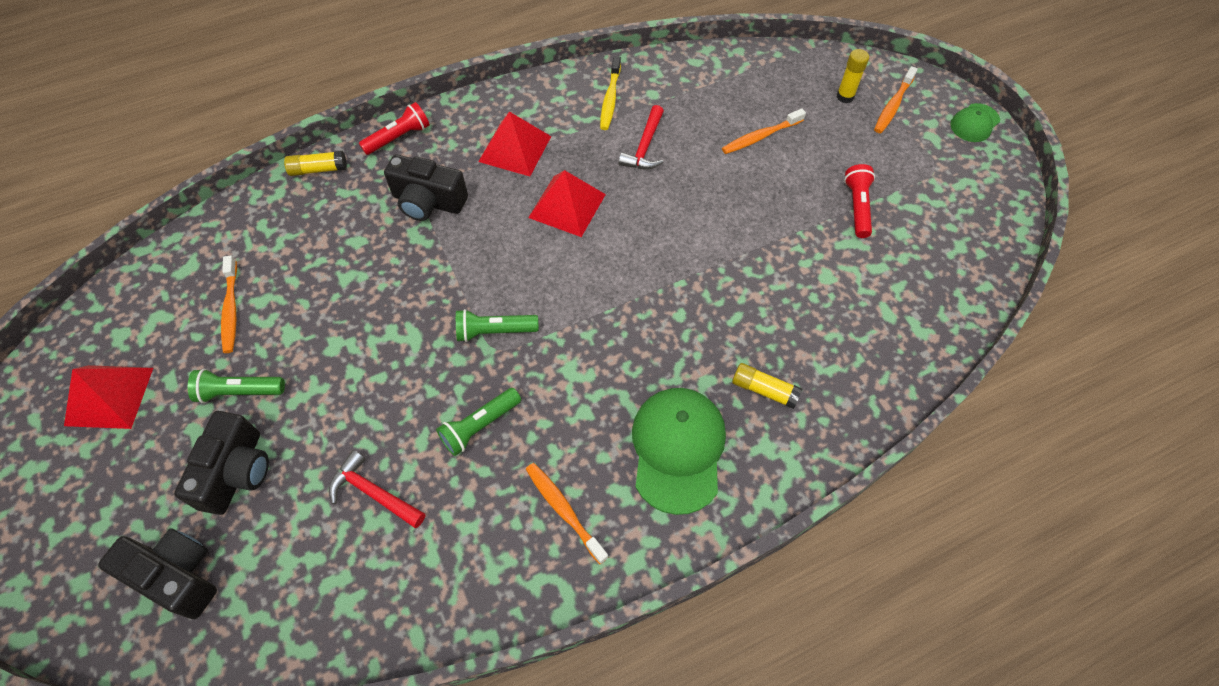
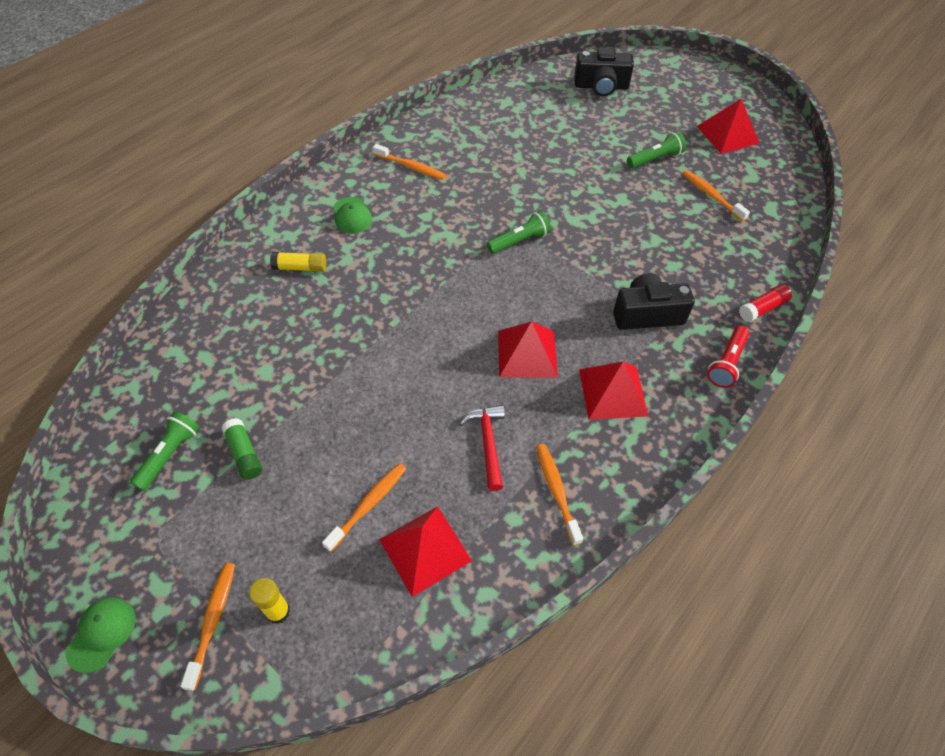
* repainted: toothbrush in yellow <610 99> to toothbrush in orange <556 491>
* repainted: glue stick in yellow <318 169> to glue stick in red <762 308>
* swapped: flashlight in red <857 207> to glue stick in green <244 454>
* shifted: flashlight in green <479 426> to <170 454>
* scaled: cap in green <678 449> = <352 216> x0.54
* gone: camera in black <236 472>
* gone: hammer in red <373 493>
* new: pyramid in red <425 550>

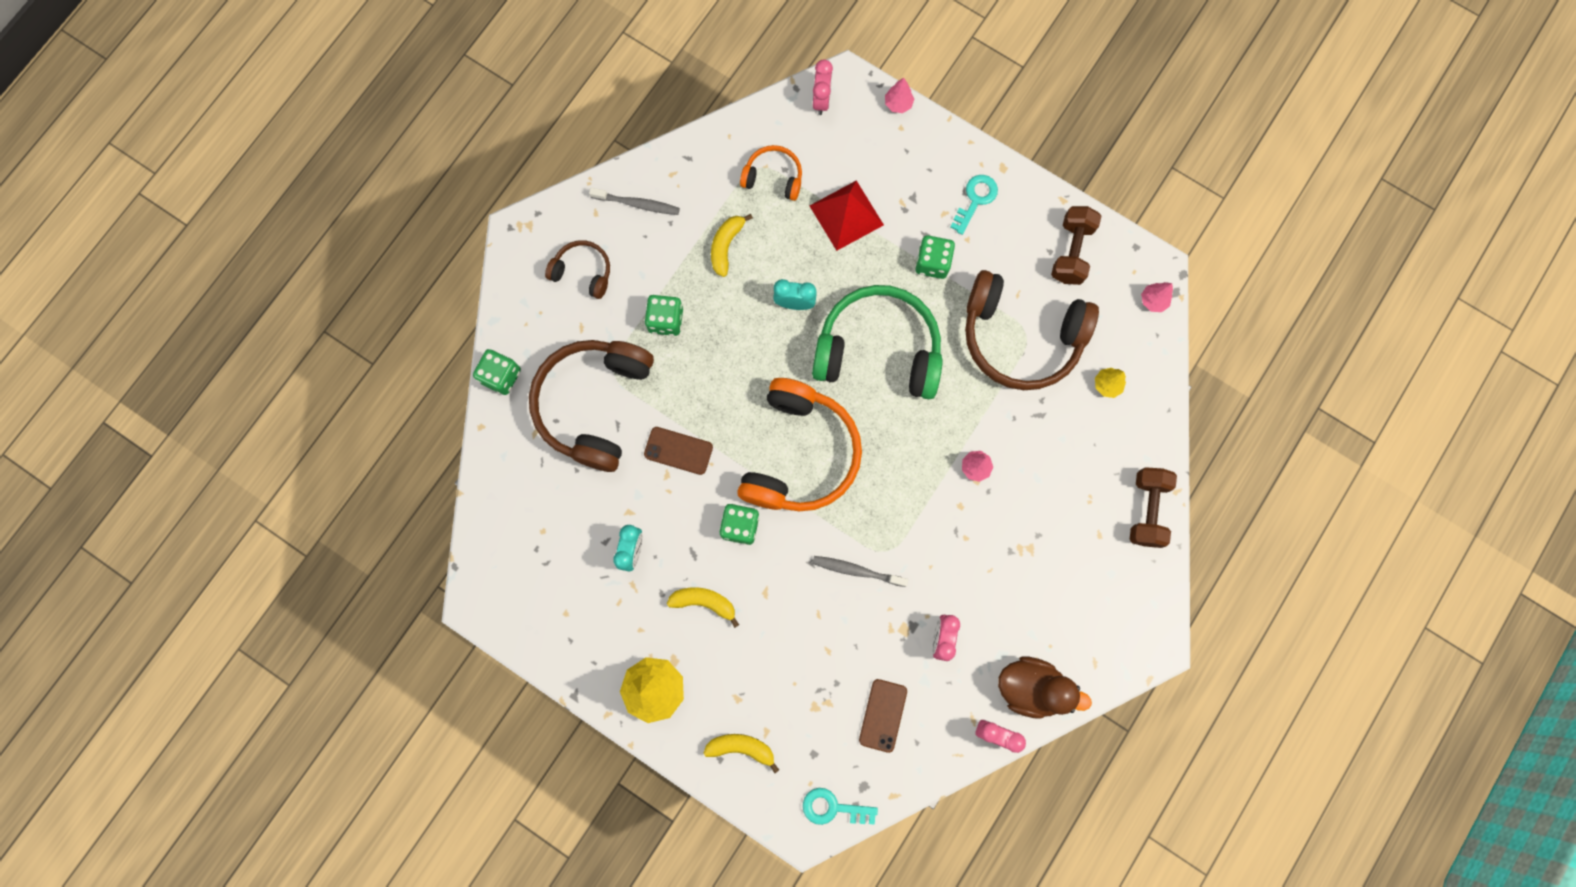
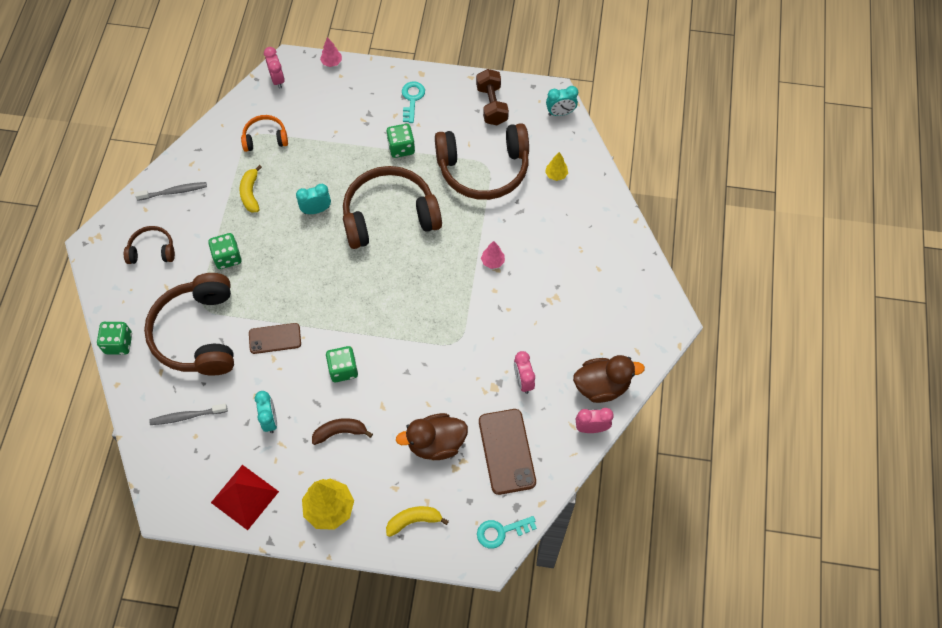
* shifted: pyramid in red <846 215> to <244 496>
* swapped: tree in pink <1153 301> to clock in turquoise <560 113>
* repainted: headphones in green <878 350> to headphones in brown <389 216>
* gone: headphones in orange <799 454>
* gone: dumbbell in brown <1146 510>
* shifted: toothbrush in grey <857 571> to <187 416>
* repainted: banana in yellow <704 602> to banana in brown <340 432>
* scaled: phone in brown <883 715> = <507 451> x1.57
* new: duck in brown <436 443>

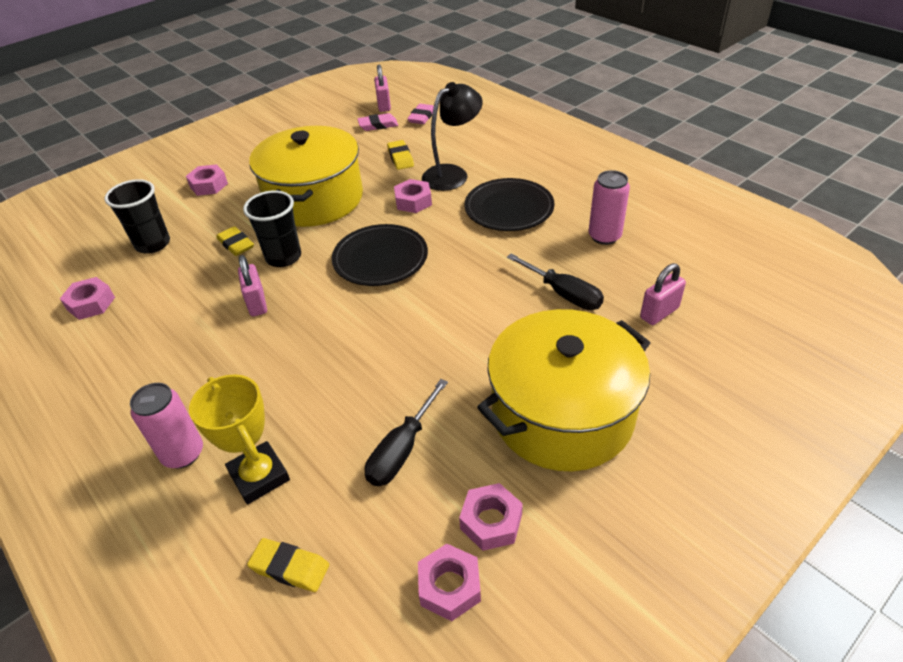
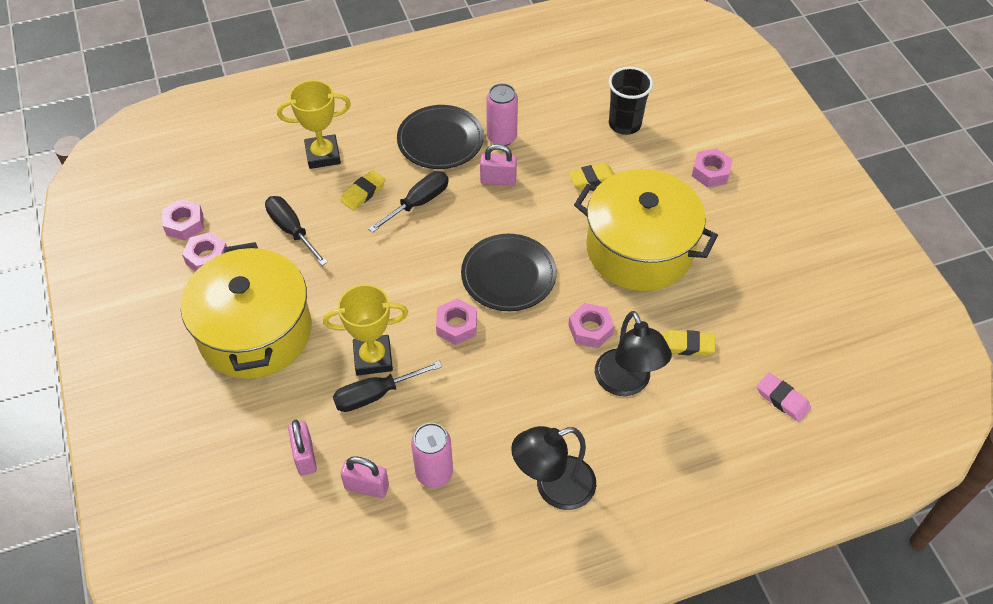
* shifted: padlock in pink <384 105> to <367 487>
* gone: eraser in pink <378 125>
* shifted: plate in black <509 209> to <440 140>
* gone: cup in black <283 257>
* shifted: nut in pink <91 303> to <456 325>
* shifted: can in pink <183 453> to <501 137>
* shifted: eraser in yellow <290 567> to <363 193>
* new: screwdriver in black <418 203>
* new: trophy in yellow <373 358>
* new: lamp in black <553 487>

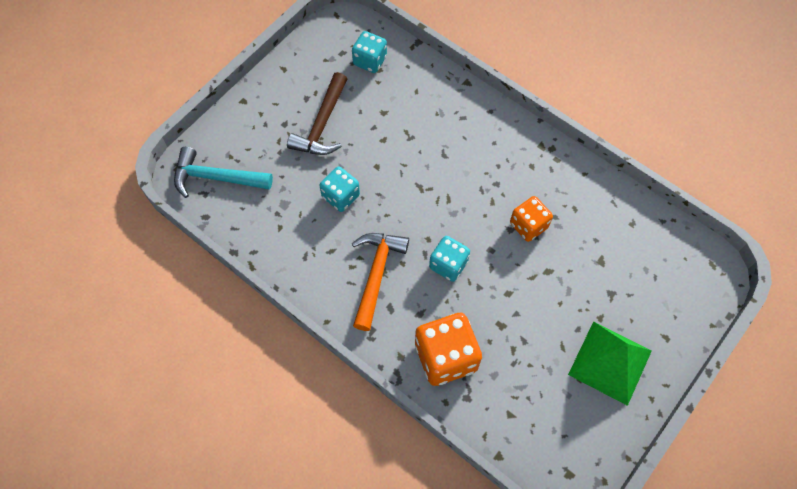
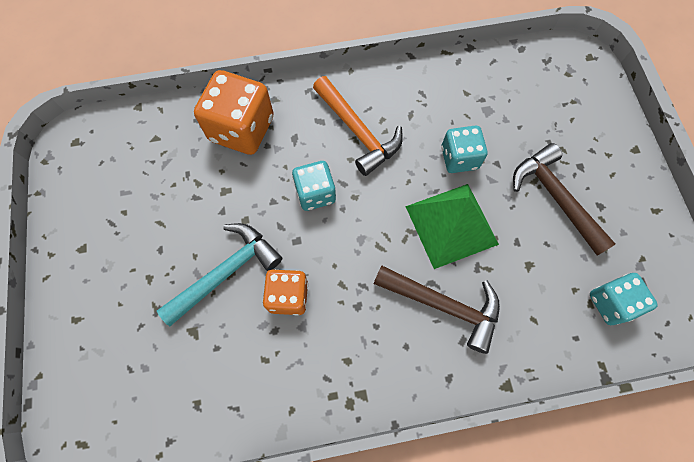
* shifted: hammer in turquoise <216 178> to <227 272>
* shifted: pyramid in green <610 362> to <451 225>
* new: hammer in brown <444 305>

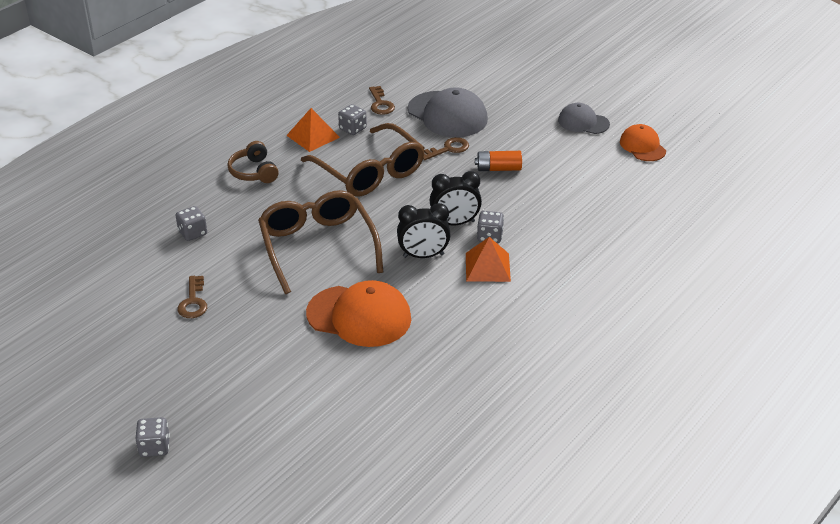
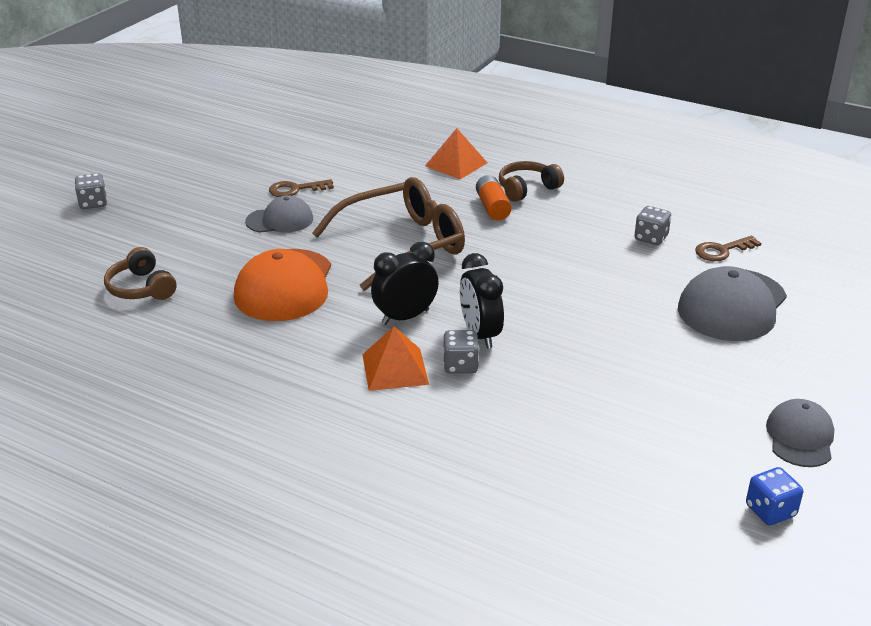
* shifted: pyramid in orange <313 136> to <456 164>
* gone: glasses in brown <369 172>
* swapped: cap in orange <642 146> to dice in blue <770 511>
* gone: key in brown <448 149>
* shifted: battery in orange <498 168> to <492 207>
* rotated: clock in black <423 256> = <405 317> 75 degrees clockwise
* gone: dice in grey <192 233>
* new: cap in grey <280 220>
* new: headphones in brown <141 288>

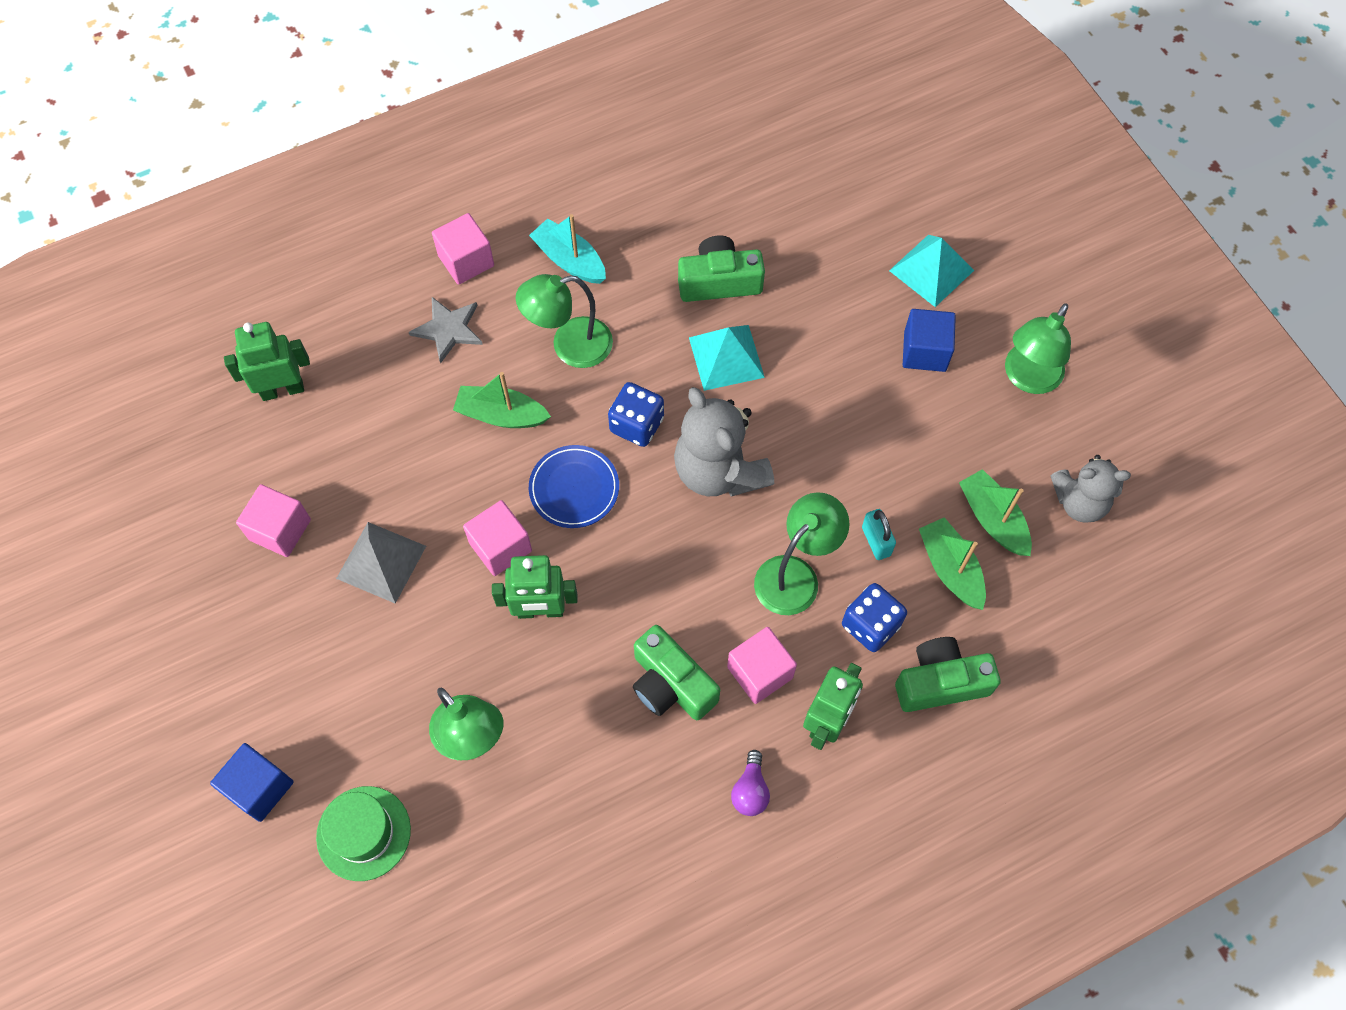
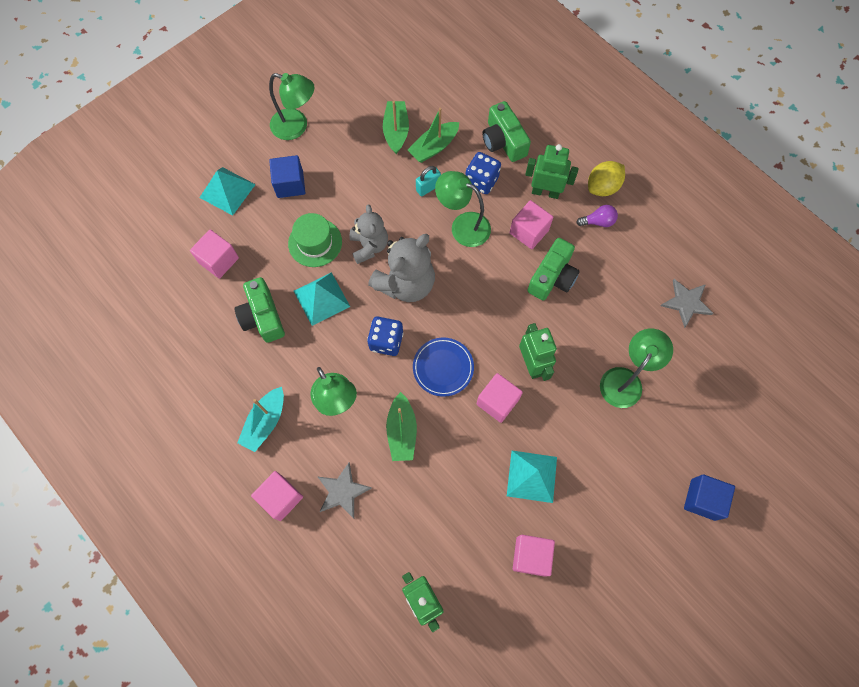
* shifted: teddy bear in grey <1079 502> to <369 246>
* rotated: boat in green <993 519> = <396 131> 135 degrees clockwise
* repainted: pyramid in grey <381 562> to pyramid in turquoise <531 476>
* shifted: hat in green <363 833> to <315 242>
* new: lemon in yellow <602 187>
* new: cube in pink <219 260>
* new: star in grey <686 302>

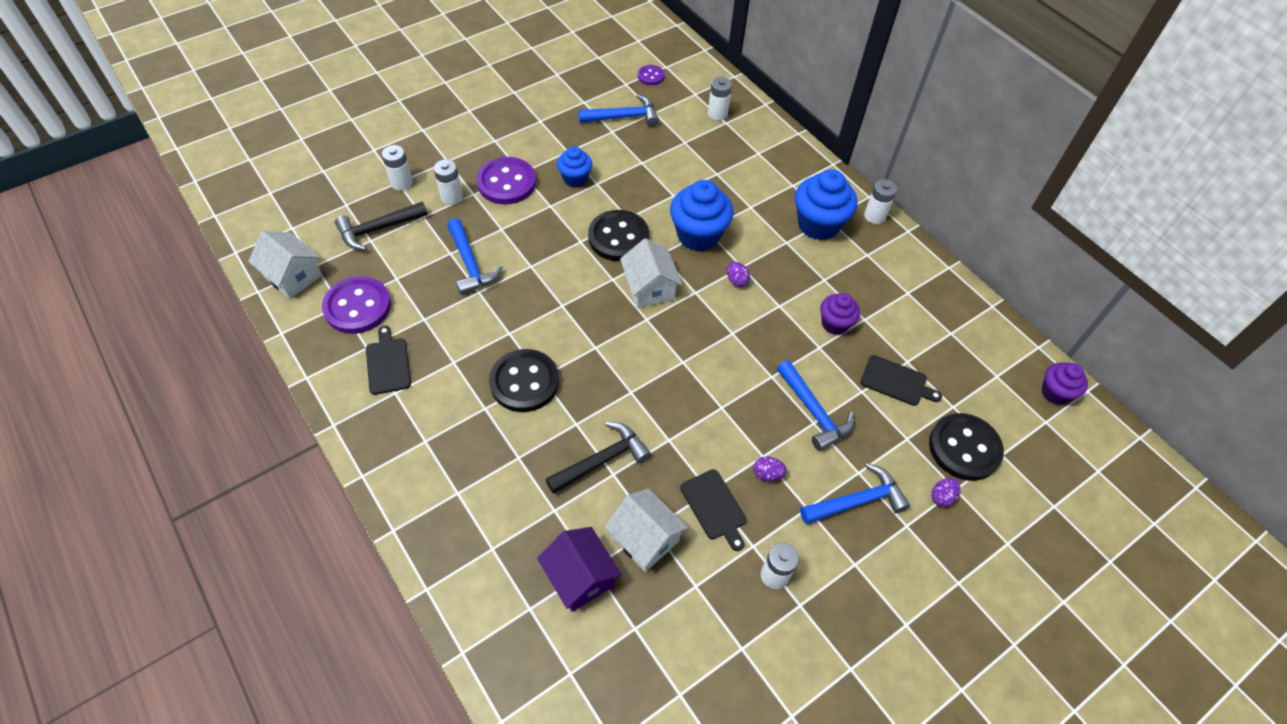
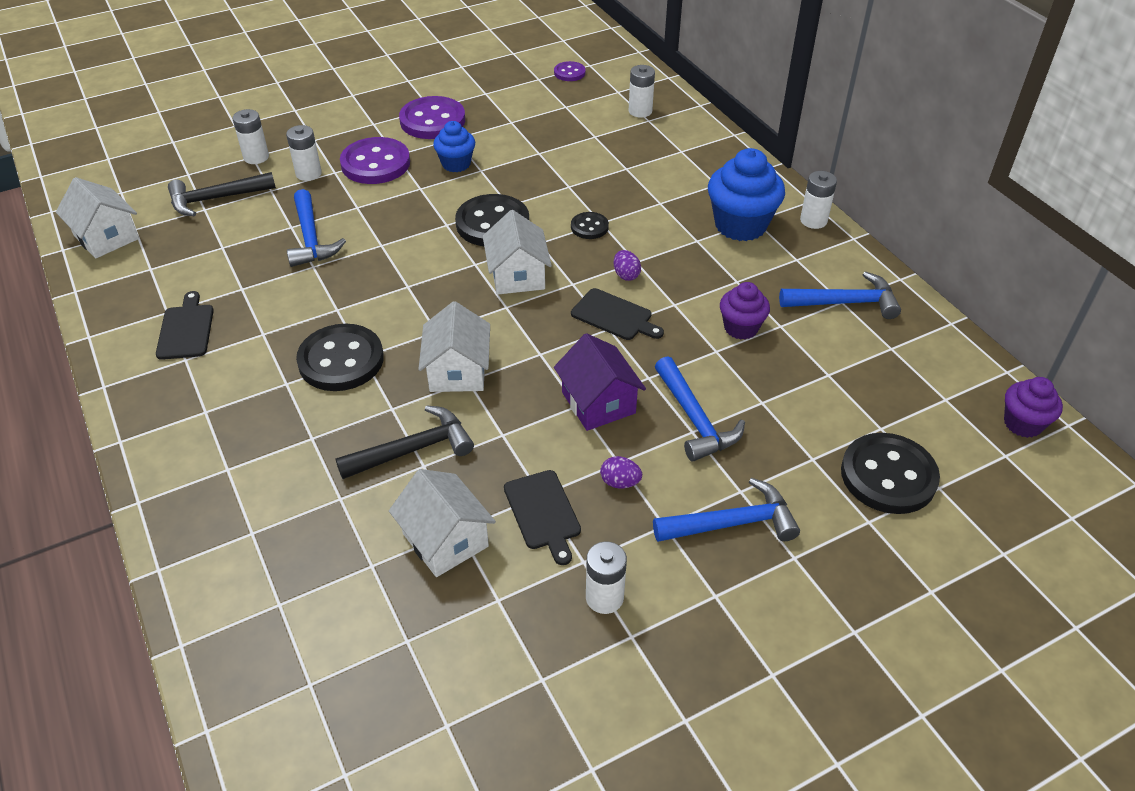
* shifted: hammer in blue <624 117> to <845 303>
* swapped: cupcake in blue <698 235> to button in black <589 227>
* shifted: button in purple <357 307> to <432 120>
* shifted: cutting board in black <896 381> to <614 316>
* gone: egg in purple <942 497>
* shifted: house in purple <580 577> to <598 403>
* new: house in white <458 371>

